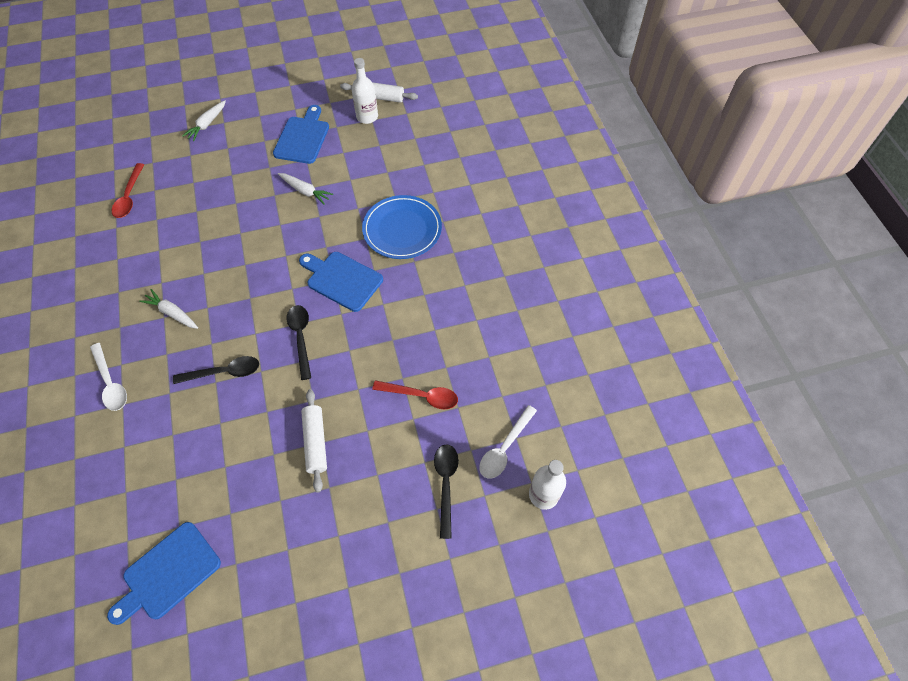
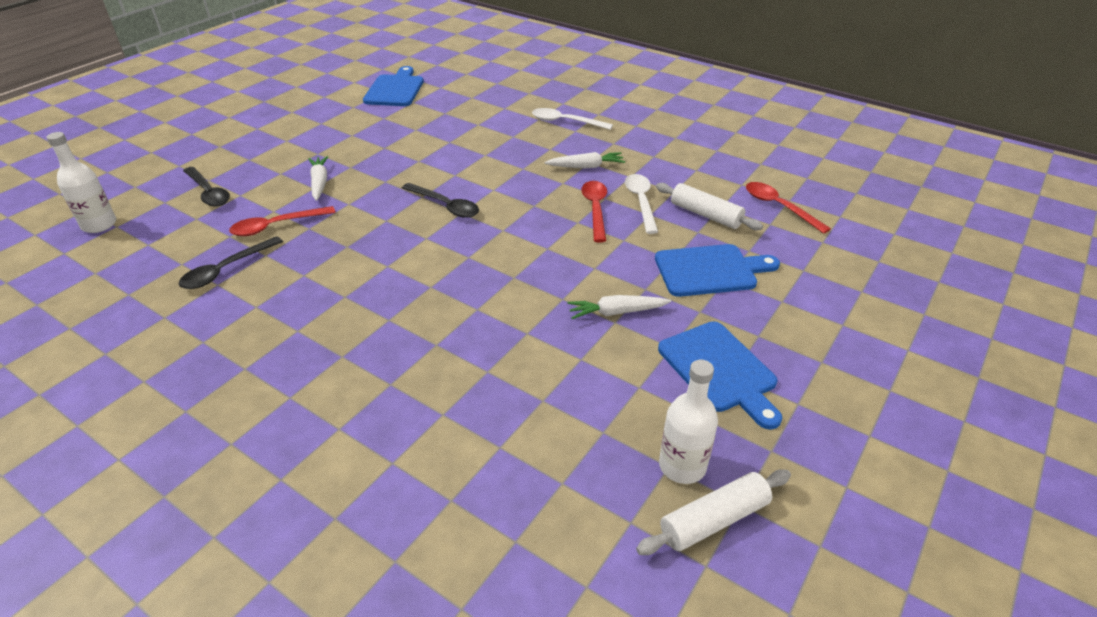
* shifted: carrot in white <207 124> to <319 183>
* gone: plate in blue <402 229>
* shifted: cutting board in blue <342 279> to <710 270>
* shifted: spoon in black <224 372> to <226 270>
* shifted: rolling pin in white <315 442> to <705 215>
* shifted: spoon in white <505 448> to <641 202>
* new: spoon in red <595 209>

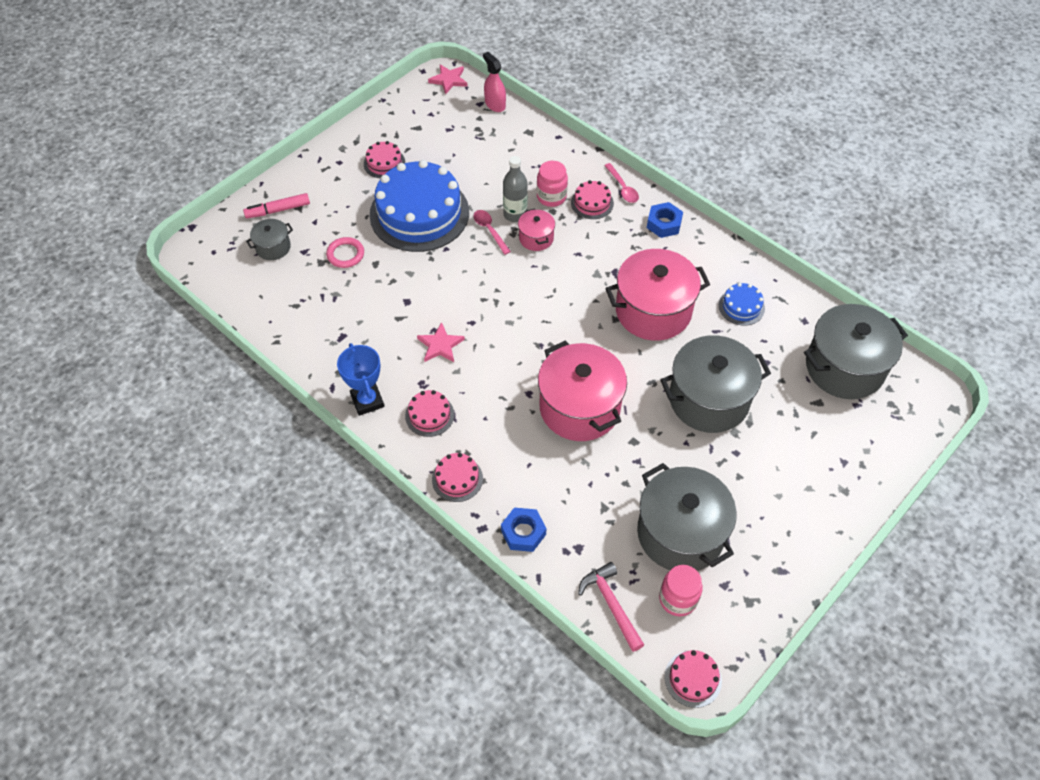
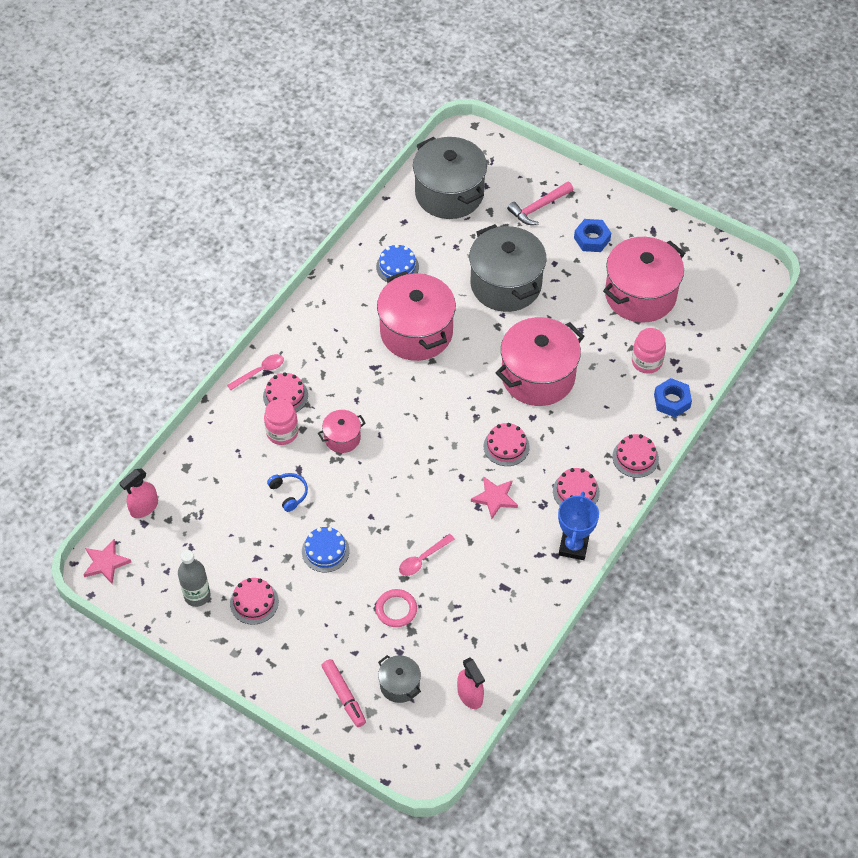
* shifted: bottle in grey <515 214> to <197 595>
* scaled: cake in blue <419 213> = <325 551> x0.43
* shifted: nut in blue <664 224> to <592 239>
* shifted: spoon in pink <489 230> to <422 559>
* rotated: trophy in blue <367 401> = <573 546> 45 degrees counterclockwise
* repainted: pot in grey <680 533> to pot in pink <640 295>
* shifted: hammer in pink <611 604> to <538 207>
* shifted: jar in pink <678 599> to <646 362>
* shifted: cake in pink <693 679> to <506 446>
* new: headphones in blue <289 493>
* new: spray bottle in pink <470 695>

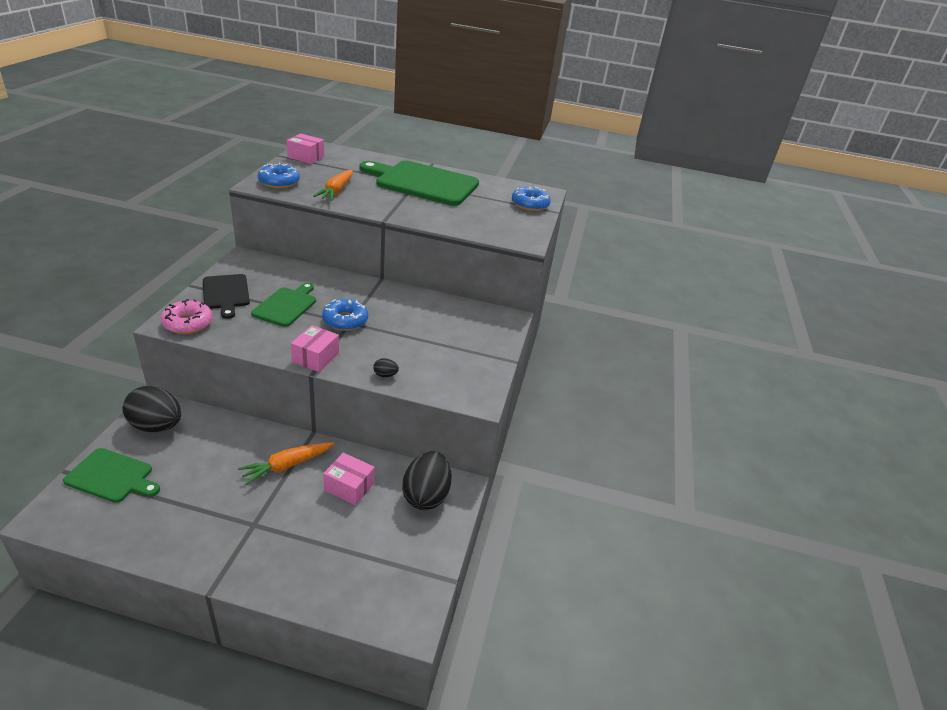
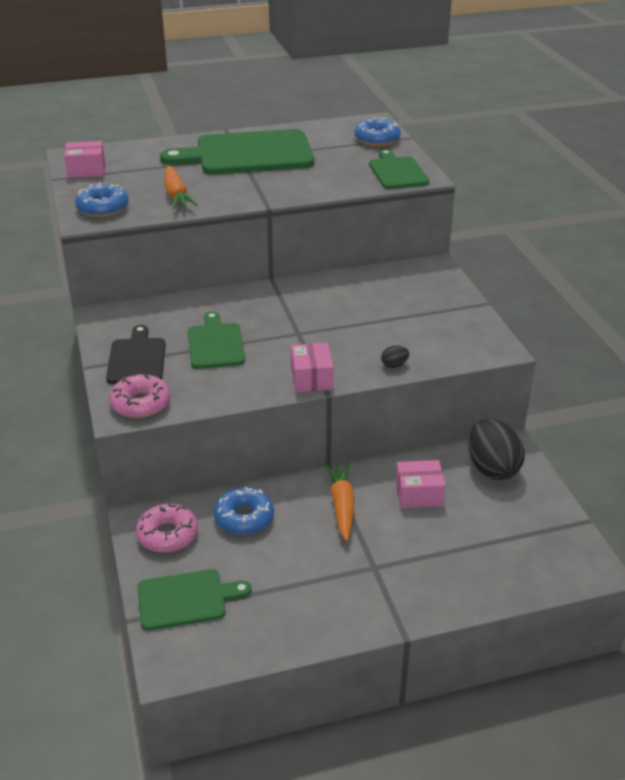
* rotated: cutting board in black <226 293> = <137 359> 135 degrees counterclockwise
* shifted: donut in blue <345 320> to <244 518>
* swapped: egg in black <156 426> to donut in pink <167 535>
* rotated: carrot in orange <287 466> = <342 505> 150 degrees clockwise
* new: cutting board in green <397 172>

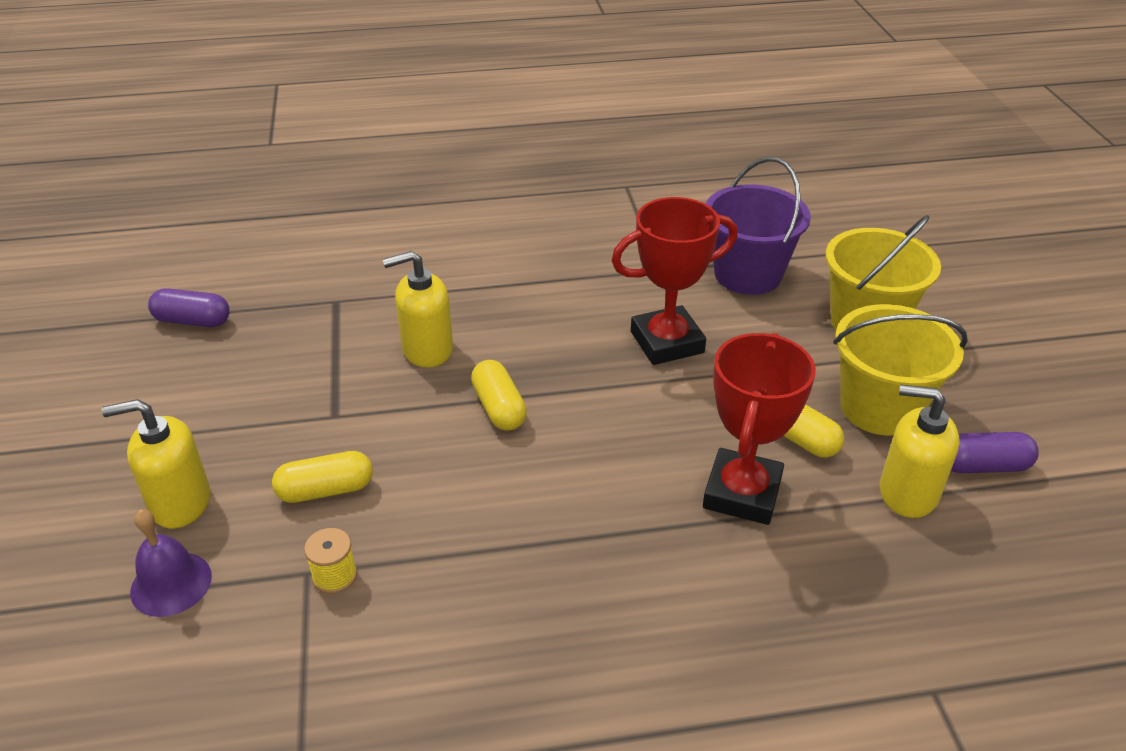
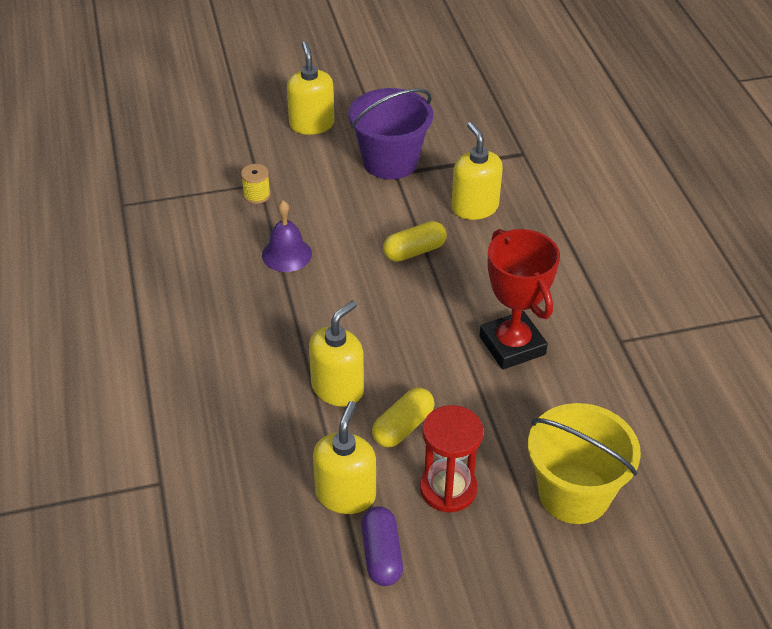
* shifted: bucket in purple <748 274> to <390 162>
* gone: capsule in purple <193 321>
* swapped: bucket in yellow <880 408> to hourglass in red <448 489>
* swapped: trophy in red <742 493> to soap dispenser in yellow <337 388>
* gone: capsule in yellow <326 490>
* shifted: bell in purple <171 583> to <287 254>

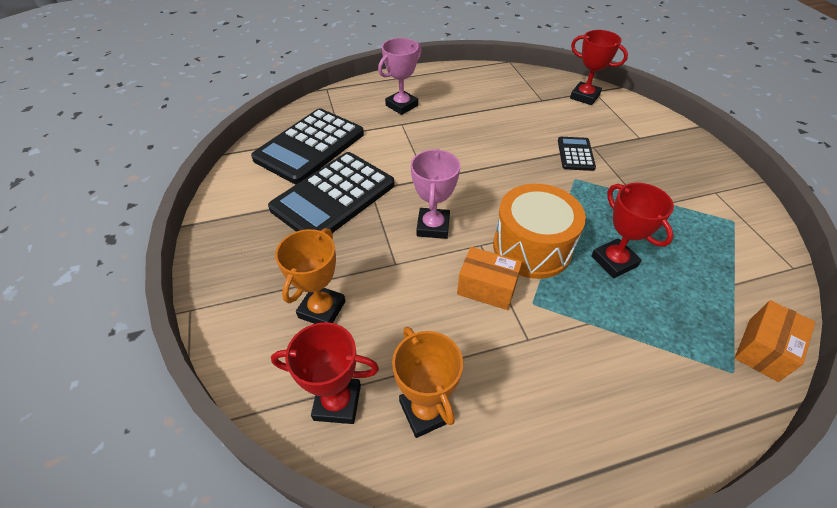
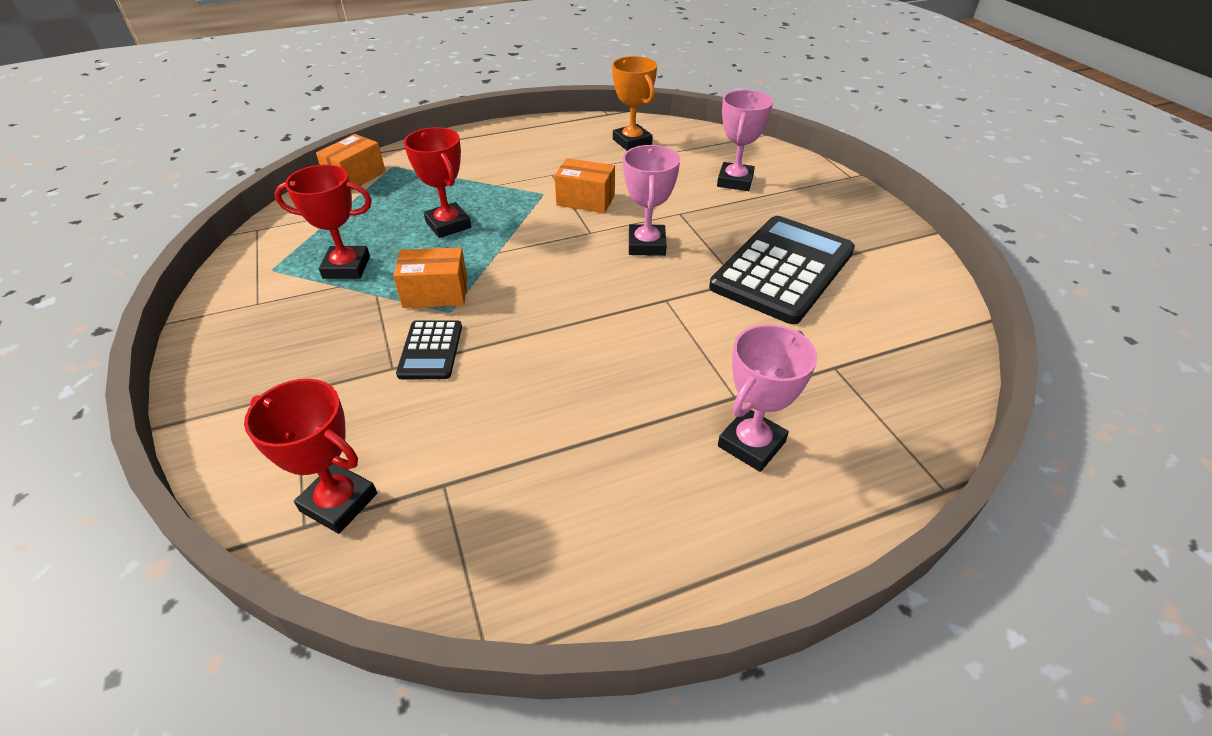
* gone: calculator in black <310 146>
* gone: drum in orange <532 247>
* repainted: trophy in orange <322 309> to trophy in pink <735 181>
* shifted: trophy in red <337 402> to <346 267>
* new: box in orange <435 293>

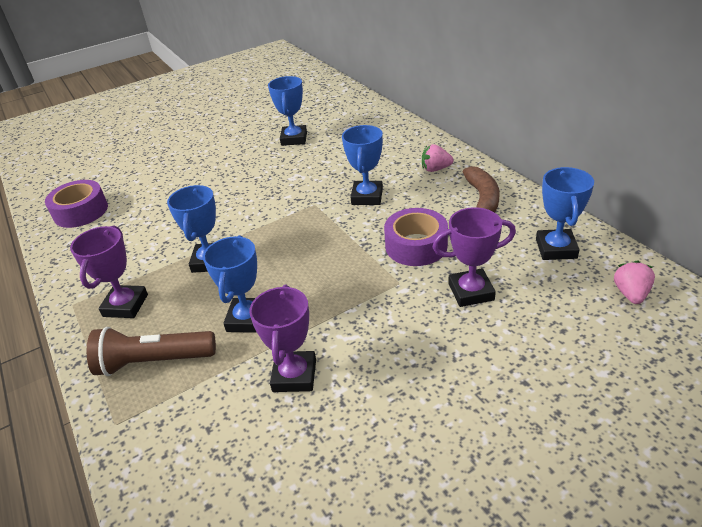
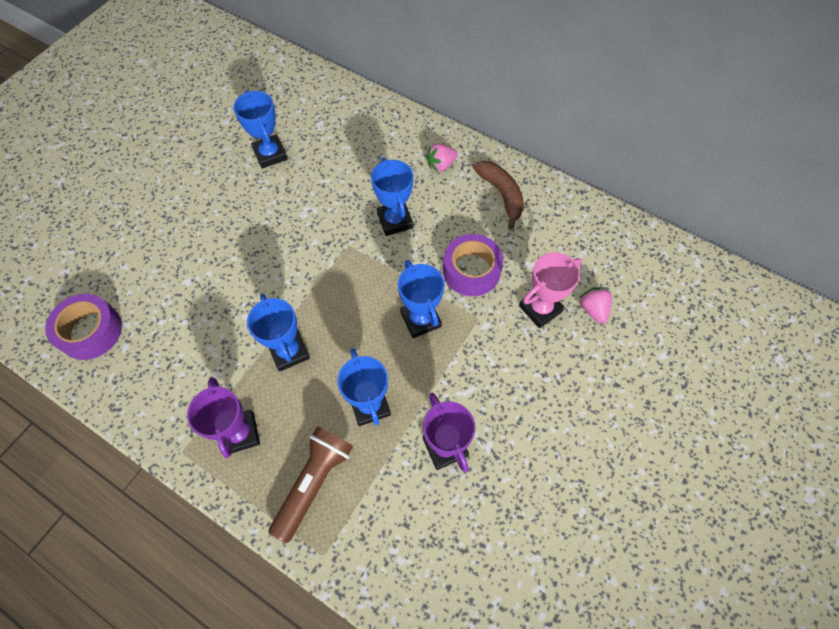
* shifted: trophy in blue <556 249> to <420 319>
* repainted: trophy in purple <471 292> to trophy in pink <540 309>
* shifted: strawberry in pink <630 294> to <593 309>
* rotated: flashlight in brown <154 362> = <314 482> 150 degrees clockwise

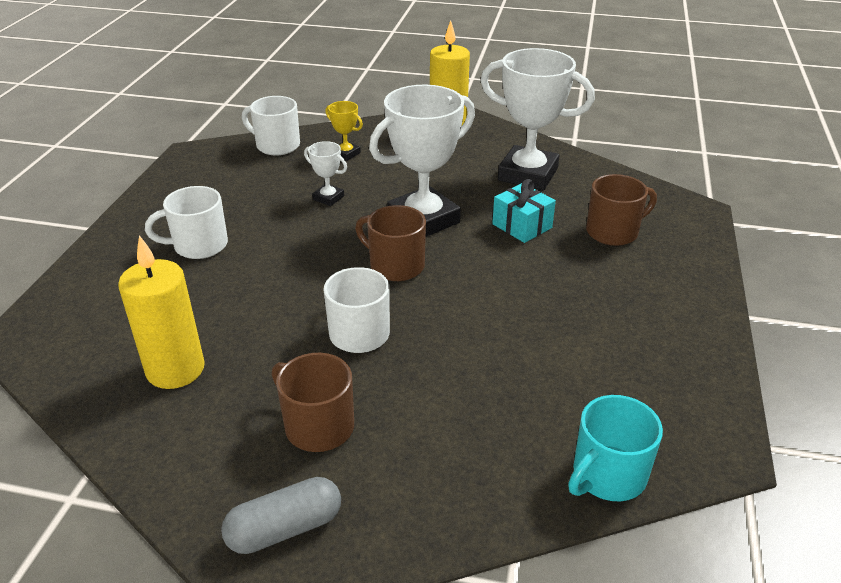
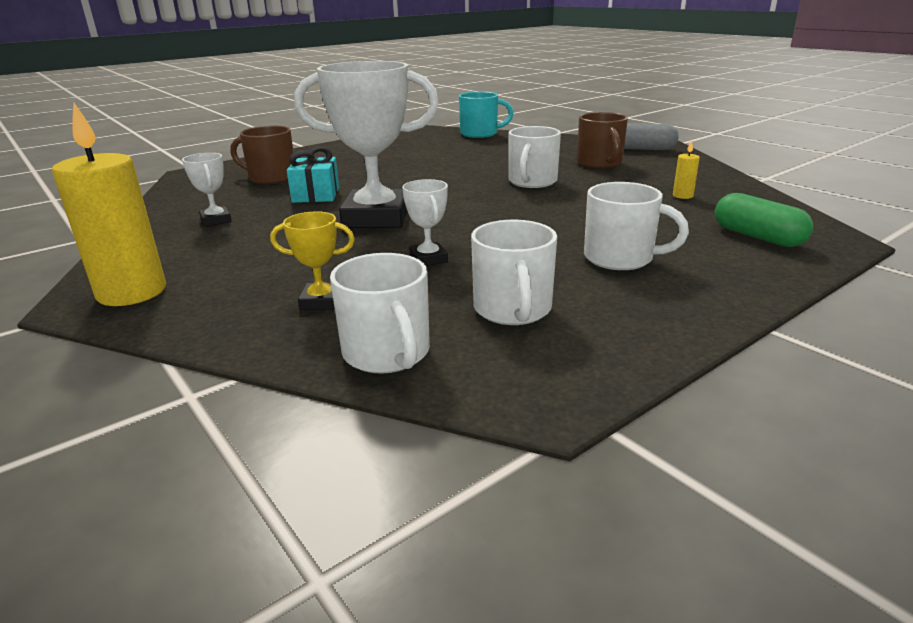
* scaled: trophy in white <528 174> = <216 220> x0.45
* rotated: trophy in yellow <346 153> = <321 301> 75 degrees counterclockwise
* gone: mug in brown <395 266>
* scaled: candle in yellow <175 369> = <682 196> x0.41
* new: capsule in green <757 237>
* new: mug in white <512 309>

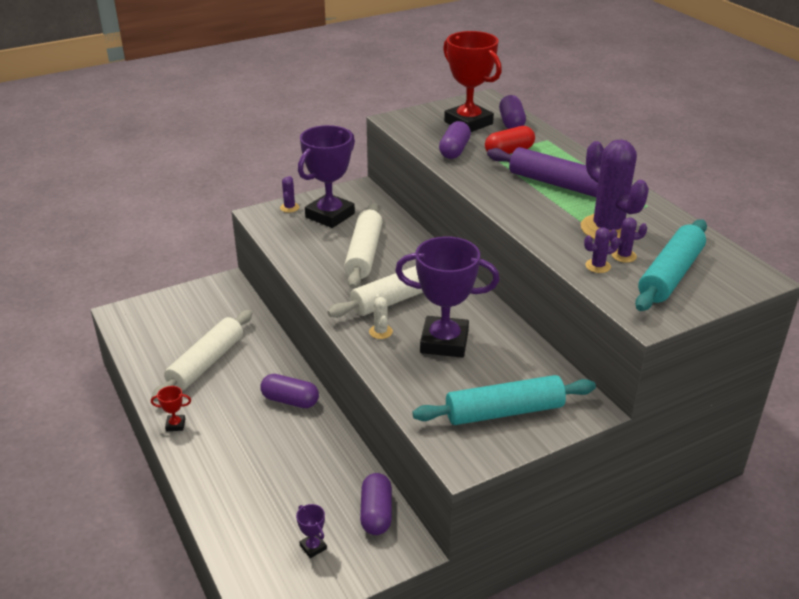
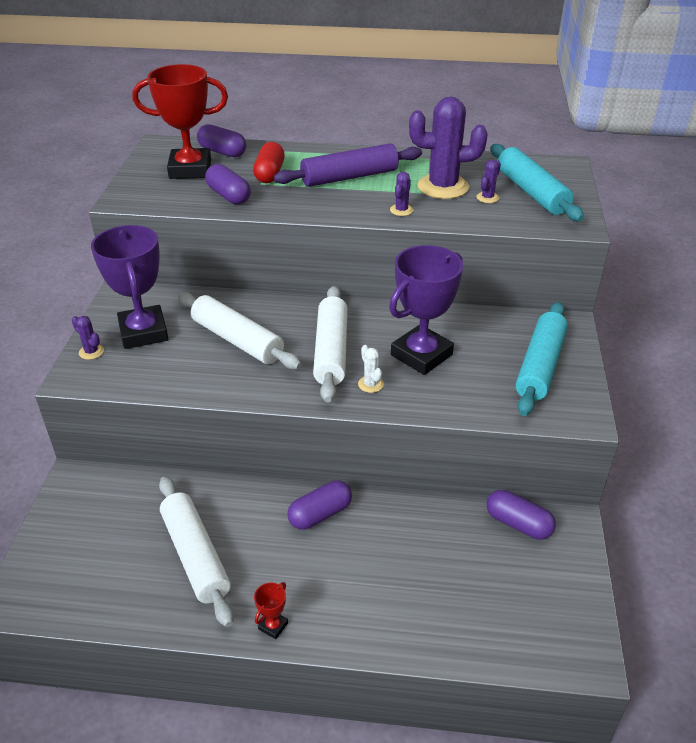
* shifted: cactus in purple <598 266> to <401 210>
* rotated: cactus in white <380 332> = <370 384> 45 degrees clockwise
* gone: trophy in purple <313 547>

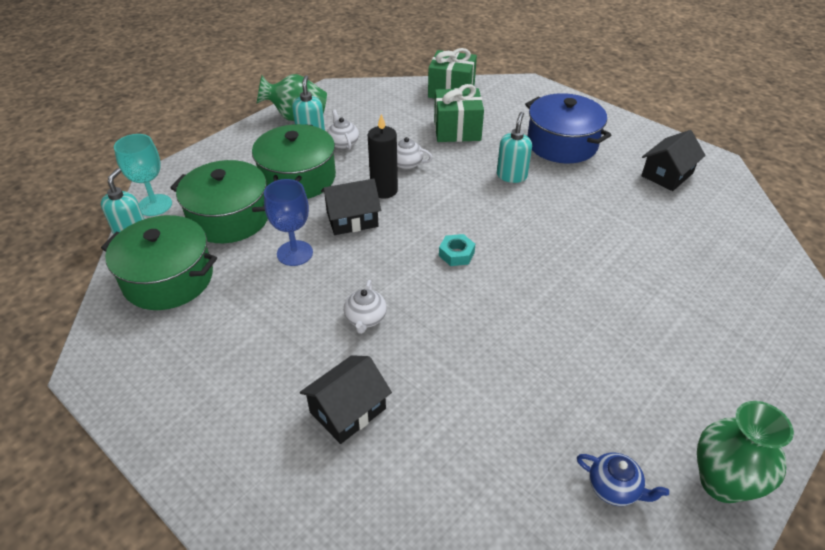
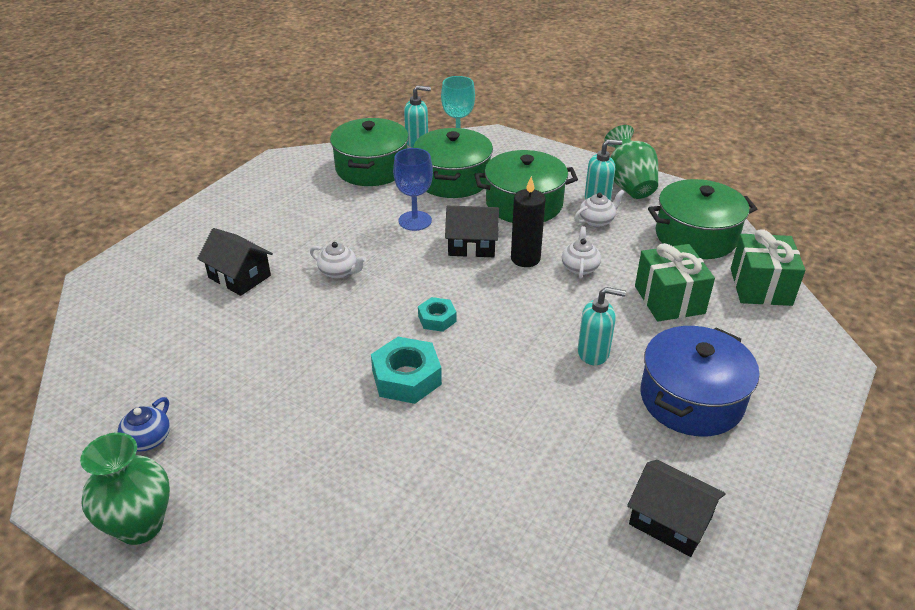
* rotated: house in black <352 219> = <472 245> 60 degrees counterclockwise
* rotated: teapot in white <365 318> = <339 272> 150 degrees counterclockwise
* new: pot in green <696 236>
* new: nut in turquoise <406 377>

